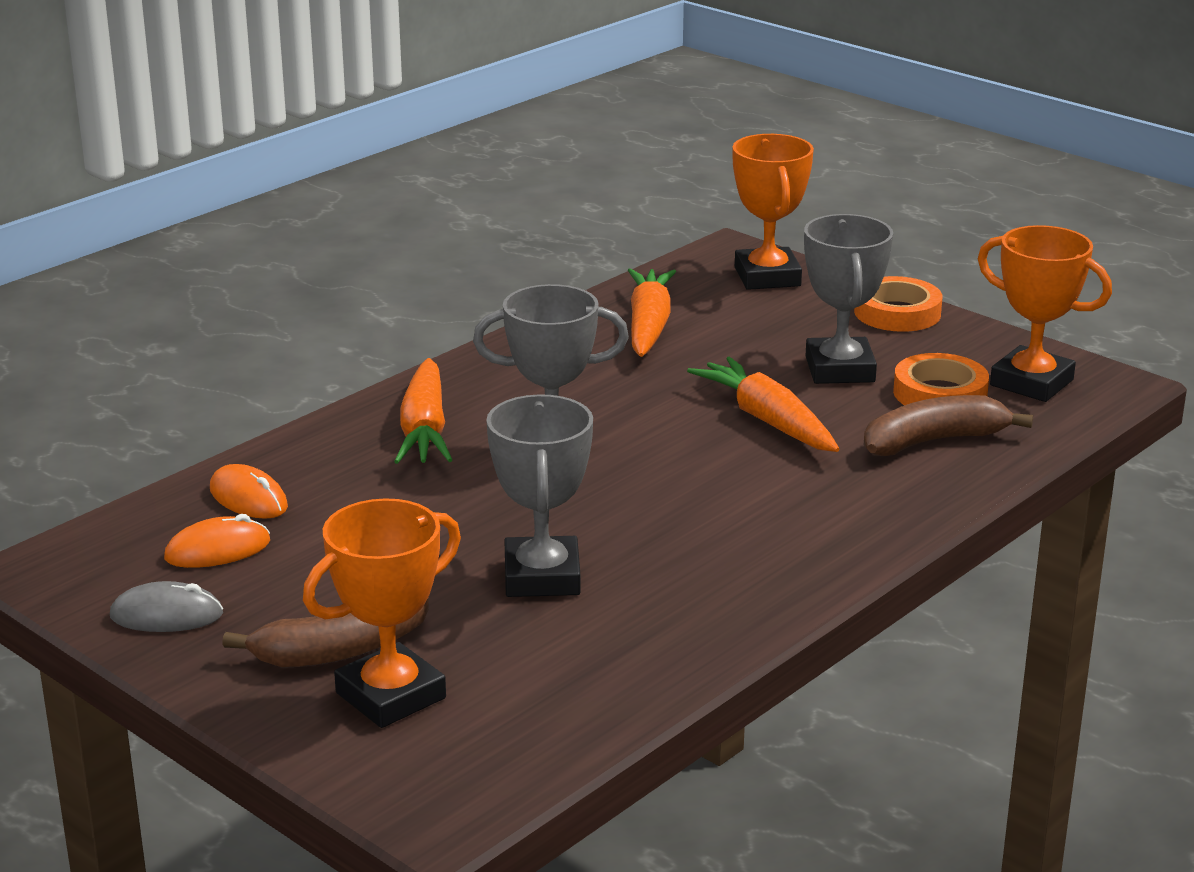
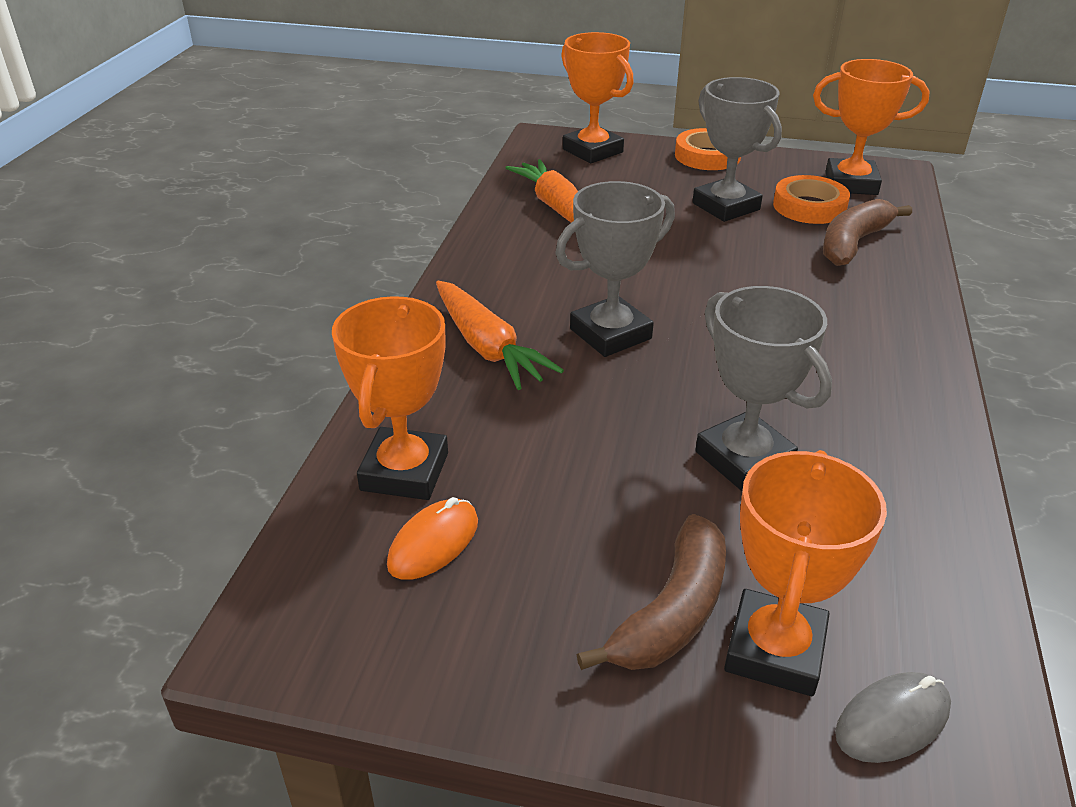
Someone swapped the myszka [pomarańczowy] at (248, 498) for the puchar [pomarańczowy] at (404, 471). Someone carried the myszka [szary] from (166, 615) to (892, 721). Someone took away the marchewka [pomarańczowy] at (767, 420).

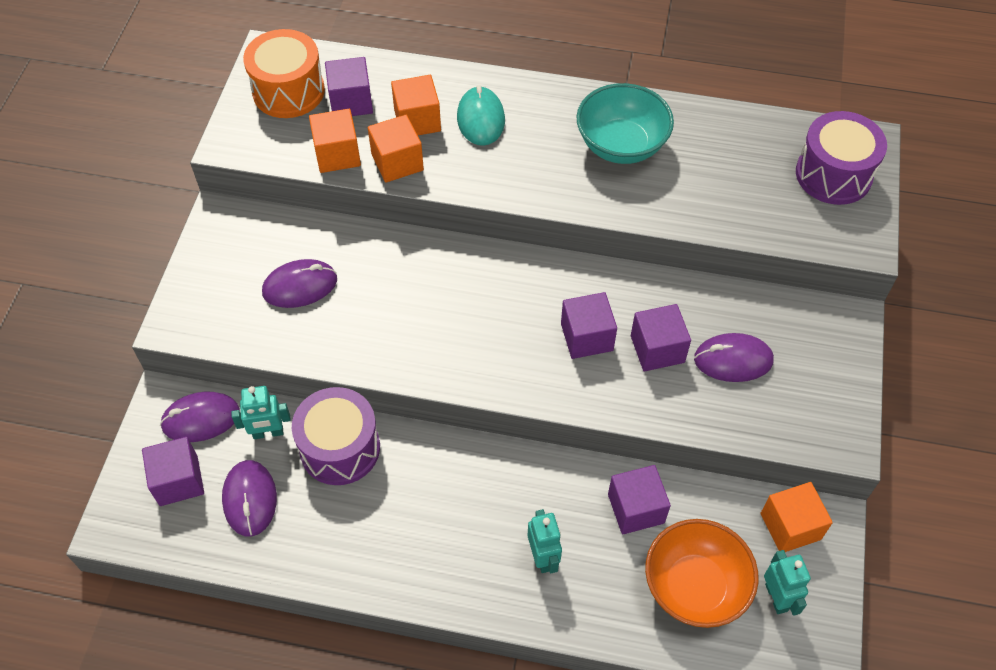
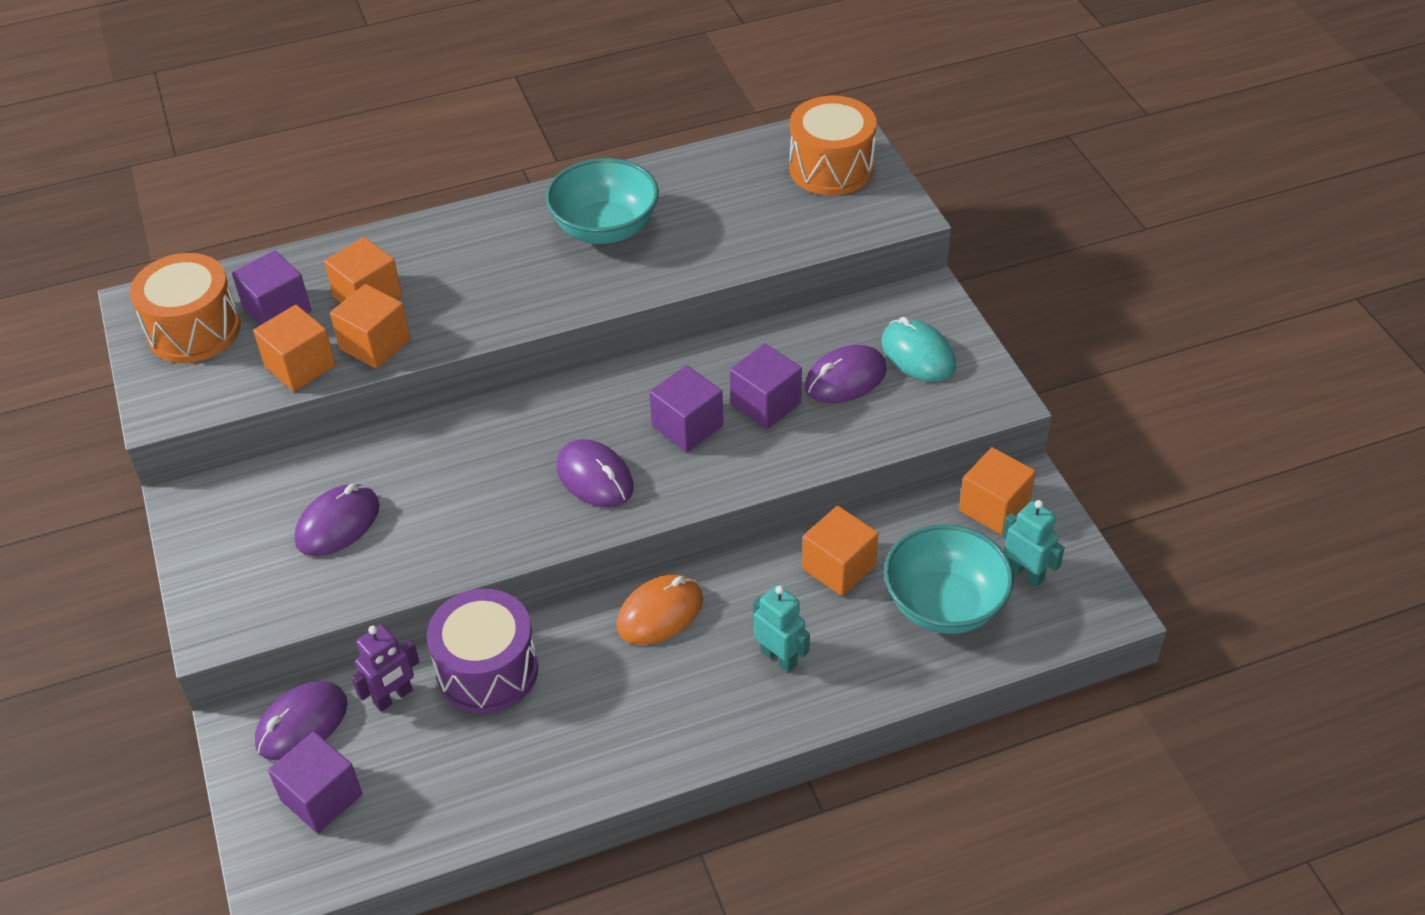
Someone repainted the robot [turkusowy] at (268, 433), which became the robot [fioletowy] at (393, 697). Someone carried the myszka [fioletowy] from (250, 499) to (595, 477). Someone put down the myszka [pomarańczowy] at (660, 613). Someone repainted the bęben [fioletowy] at (833, 174), which became the bęben [pomarańczowy] at (831, 168). Someone repainted the sześcian [fioletowy] at (636, 508), which became the sześcian [pomarańczowy] at (839, 567). Someone carried the myszka [turkusowy] from (481, 119) to (918, 354). Someone repainted the miska [pomarańczowy] at (695, 586), which became the miska [turkusowy] at (944, 605).

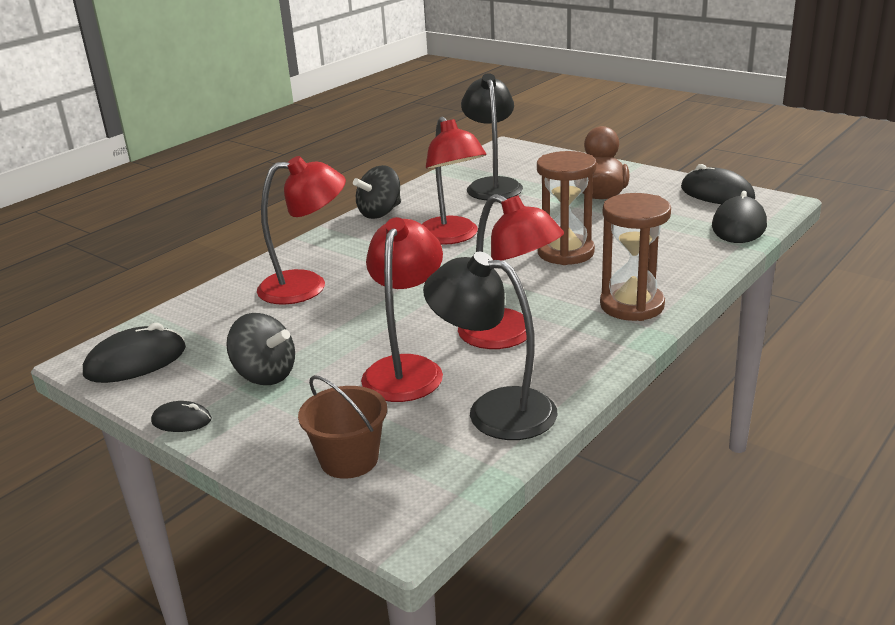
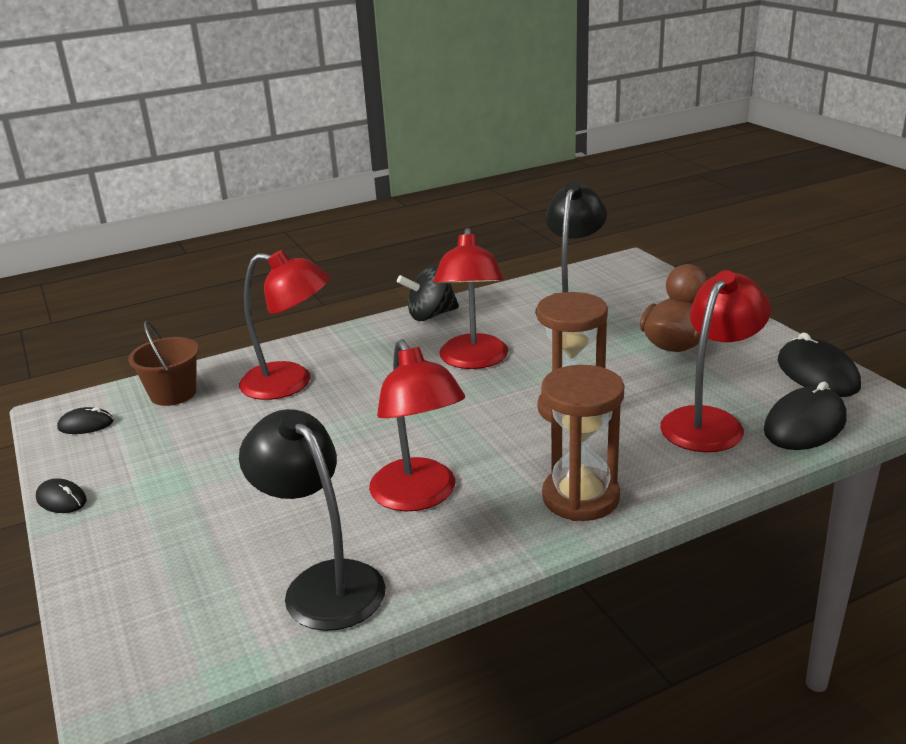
Someone scaled the myszka [czarny] at (135, 361) by 0.54. Someone carried the wiadro [brązowy] from (349, 459) to (173, 394). Someone carried the lampka [czerwony] from (407, 369) to (709, 421). Someone took away the bączek [czarny] at (265, 375).

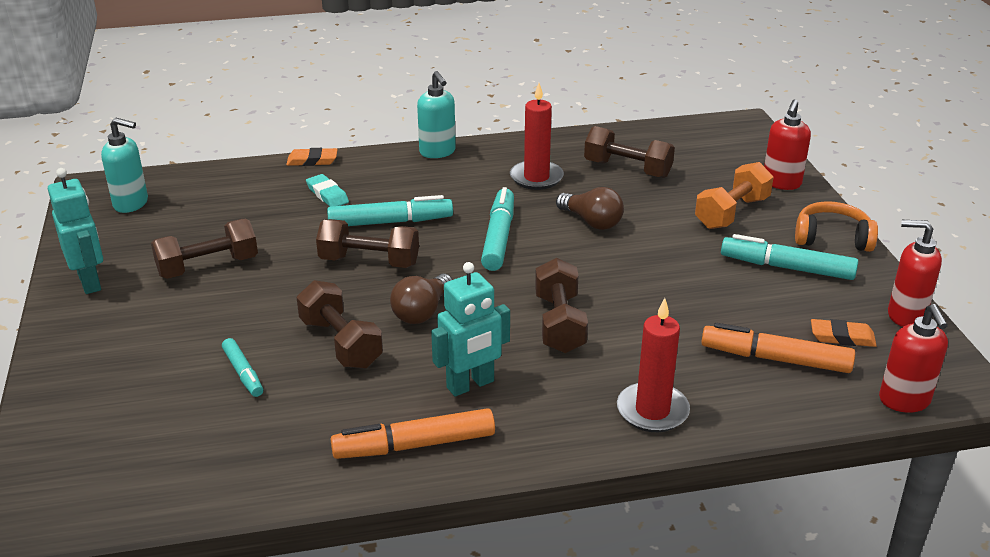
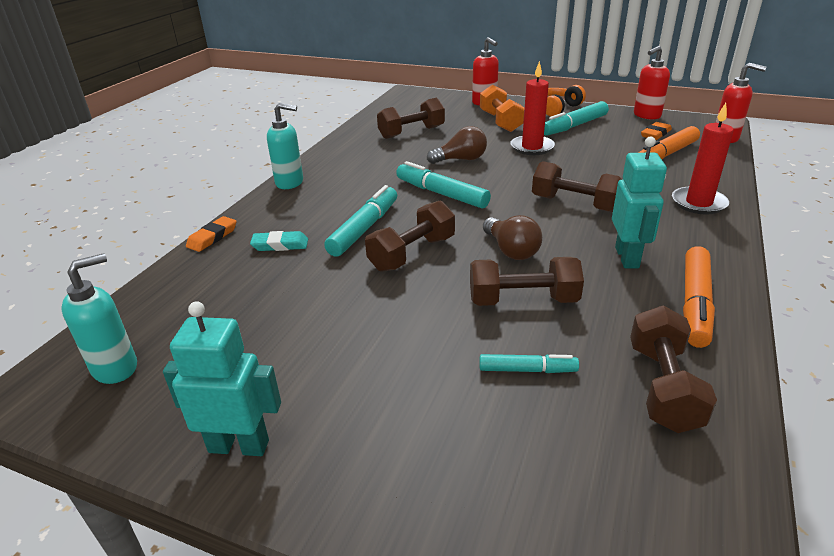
Someone carried the świeca [czerwony] from (536, 178) to (532, 147). Someone carried the hantel [brązowy] from (208, 266) to (663, 387).

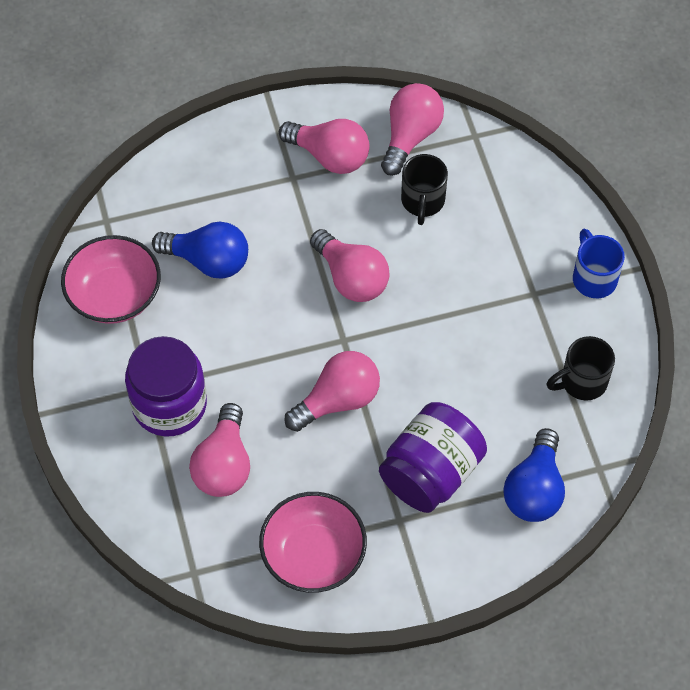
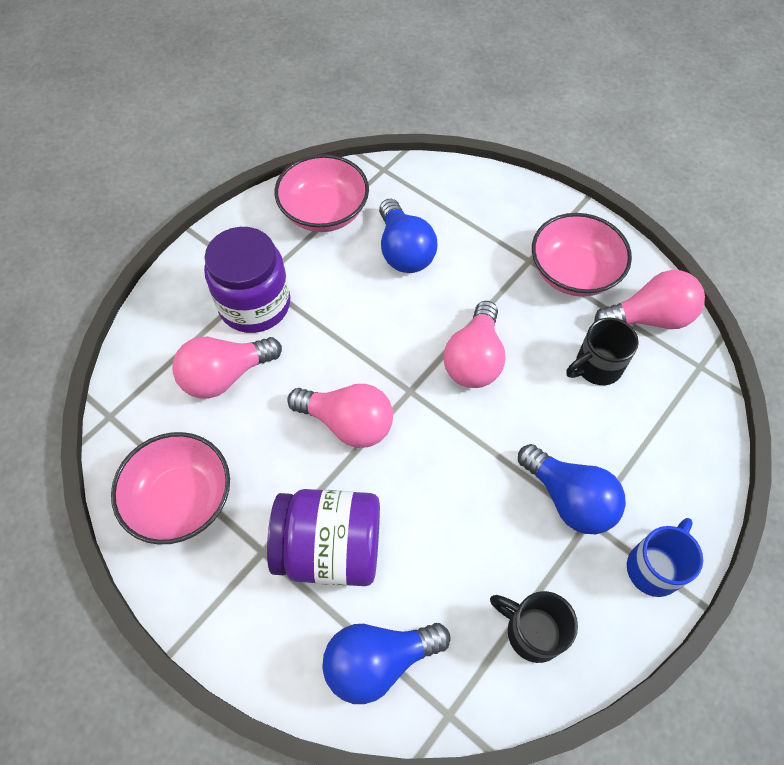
Someone put down the żarówka [niebieski] at (569, 499). Someone swapped the żarówka [różowy] at (329, 156) for the miska [różowy] at (573, 272).

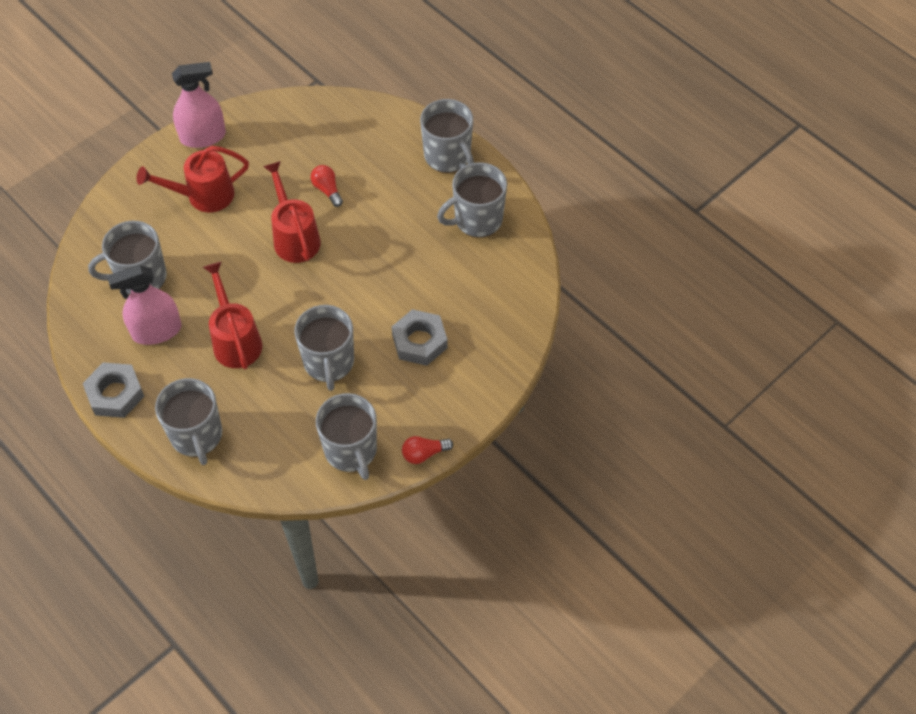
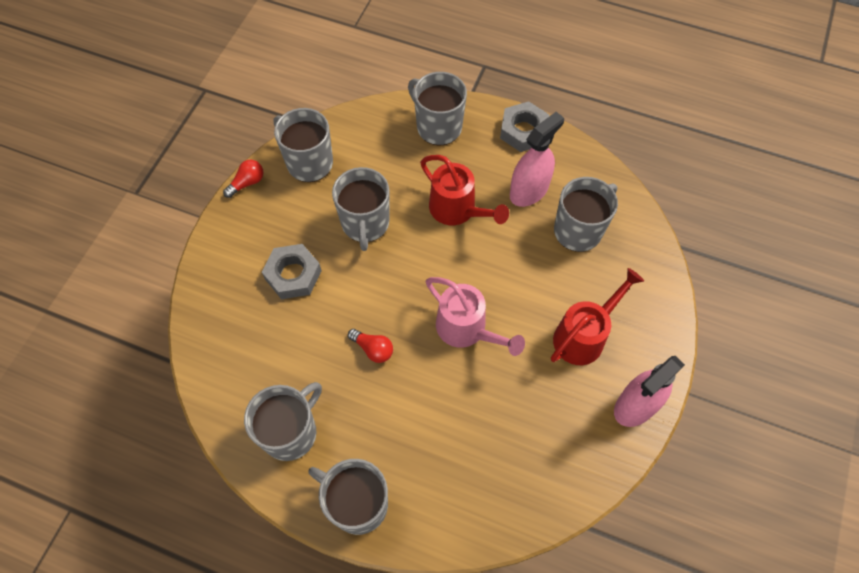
Someone rotated the kubek [szary] at (329, 362) by 150 degrees counterclockwise. Someone carried the żarówka [czerwony] from (327, 190) to (373, 349). Someone repainted the konewka [czerwony] at (294, 236), which became the konewka [różowy] at (467, 330).

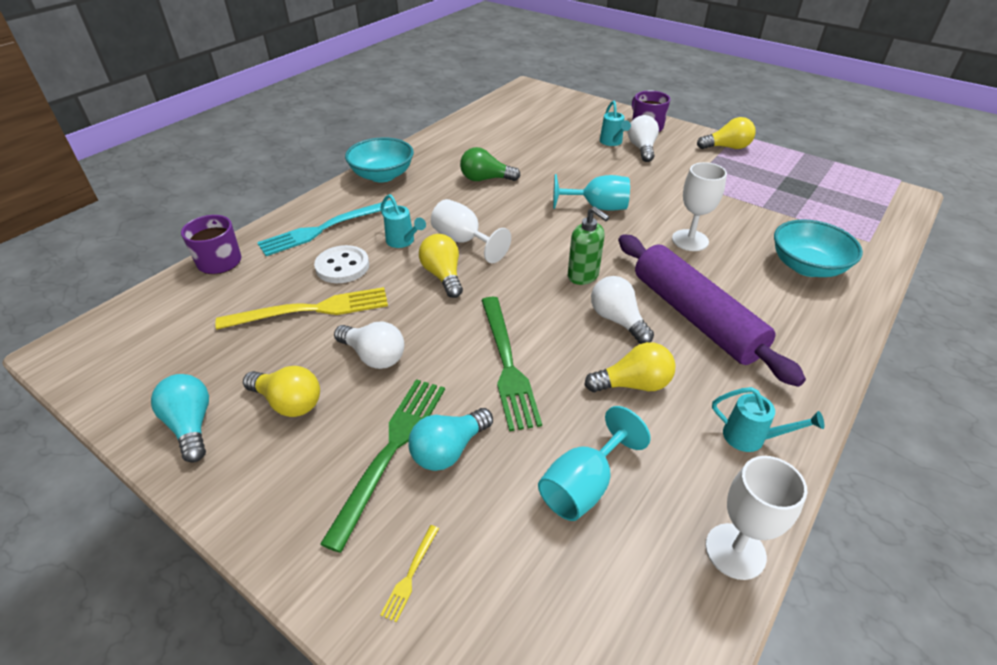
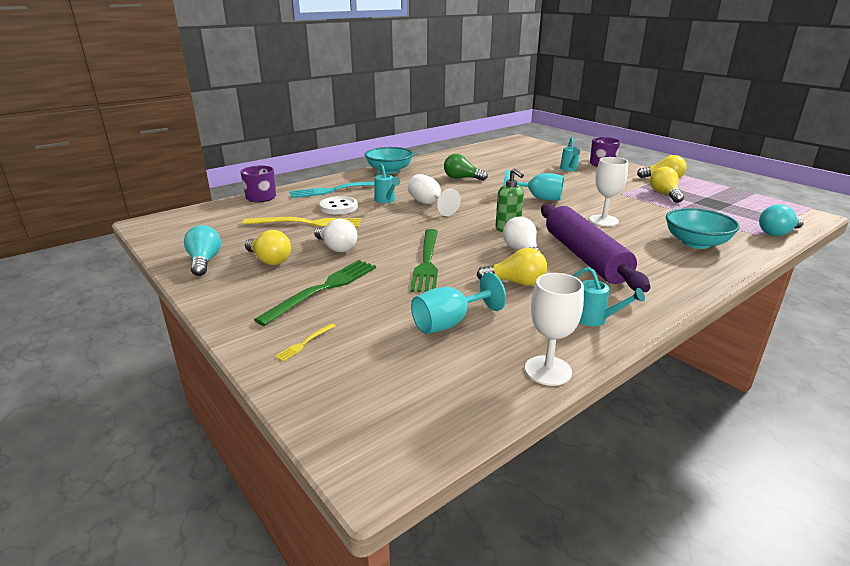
Someone carried the żarówka [żółty] from (443, 276) to (664, 194). Someone carried the żarówka [turkusowy] from (449, 450) to (778, 233). Someone took away the żarówka [biały] at (642, 149).

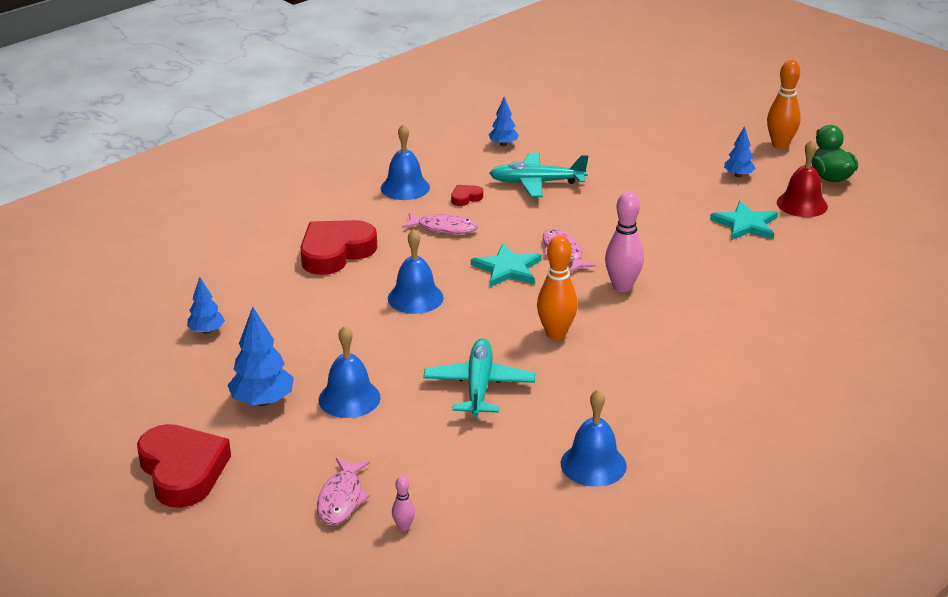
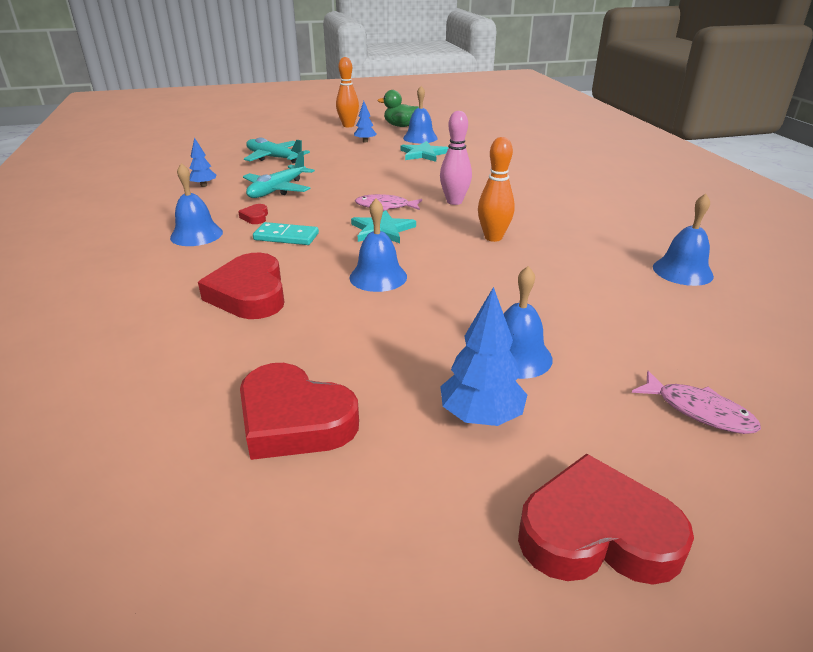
Someone swapped the drzewko [niebieski] at (207, 331) for the serce [czerwony] at (294, 420). Someone carried the samolot [turkusowy] from (479, 386) to (274, 158). Someone swapped the ryba [różowy] at (444, 228) for the kostka domina [turkusowy] at (286, 237). Someone repainted the dzwonek [czerwony] at (802, 204), which became the dzwonek [niebieski] at (420, 138). Someone took away the kręgiel [różowy] at (404, 527).

